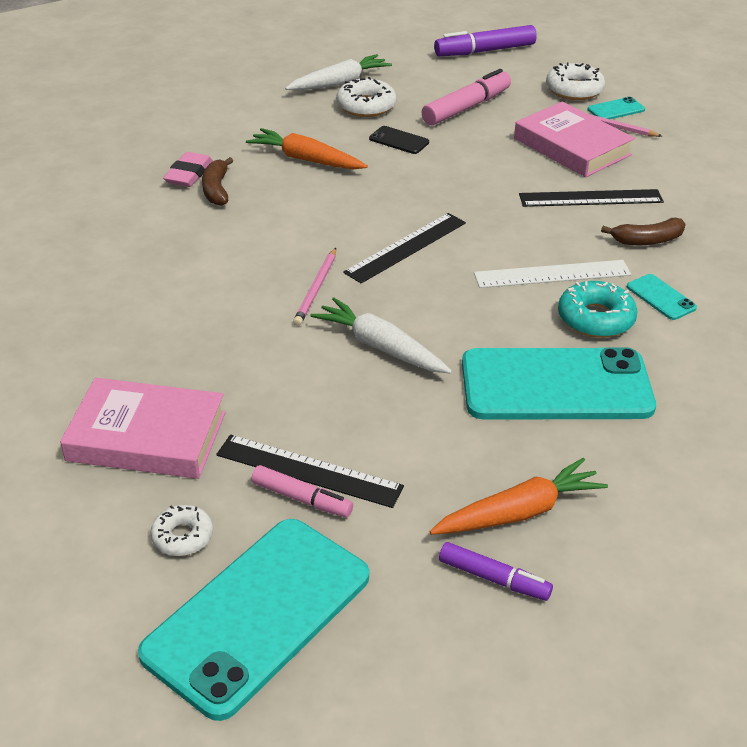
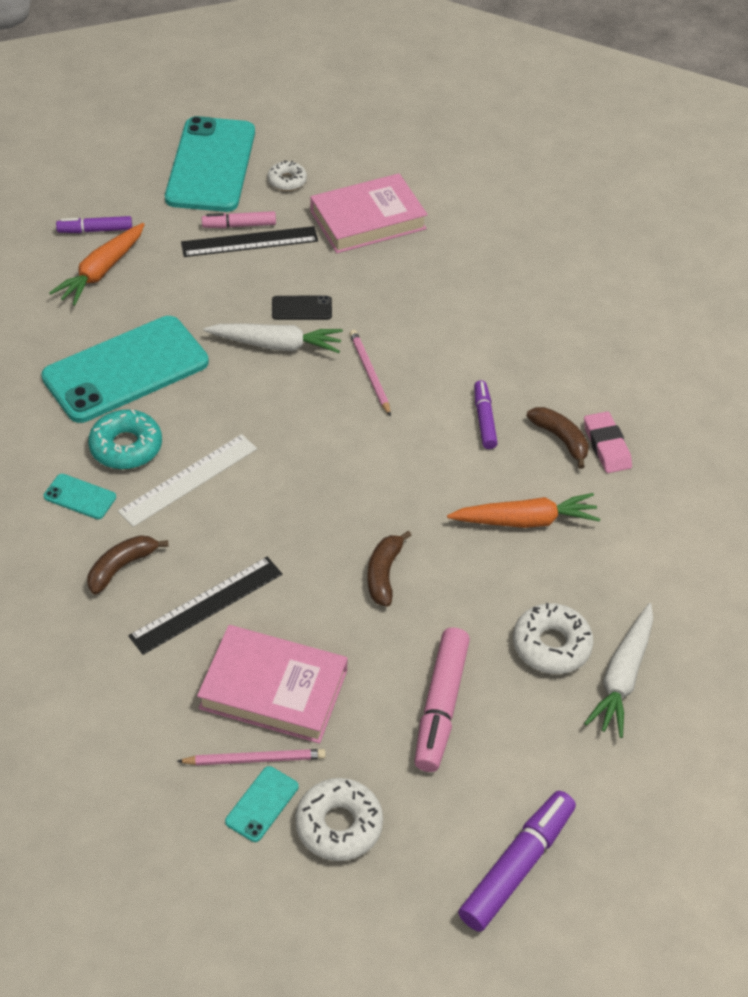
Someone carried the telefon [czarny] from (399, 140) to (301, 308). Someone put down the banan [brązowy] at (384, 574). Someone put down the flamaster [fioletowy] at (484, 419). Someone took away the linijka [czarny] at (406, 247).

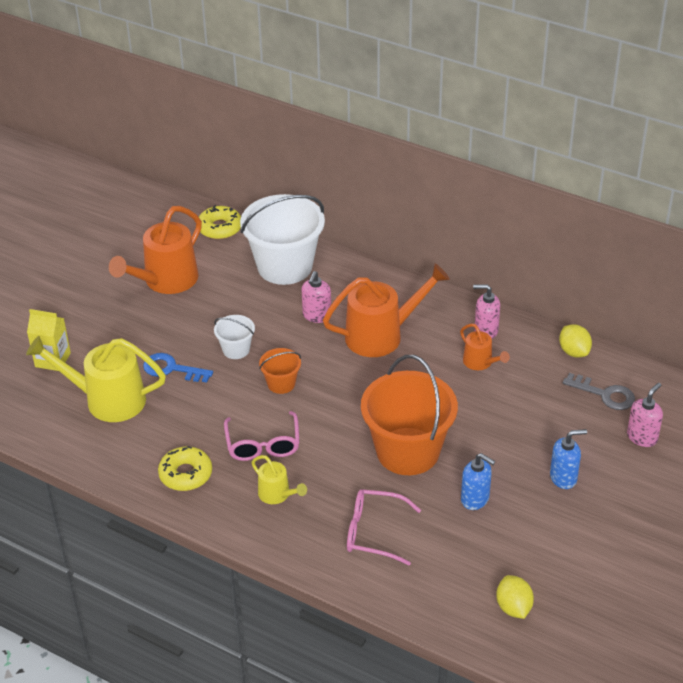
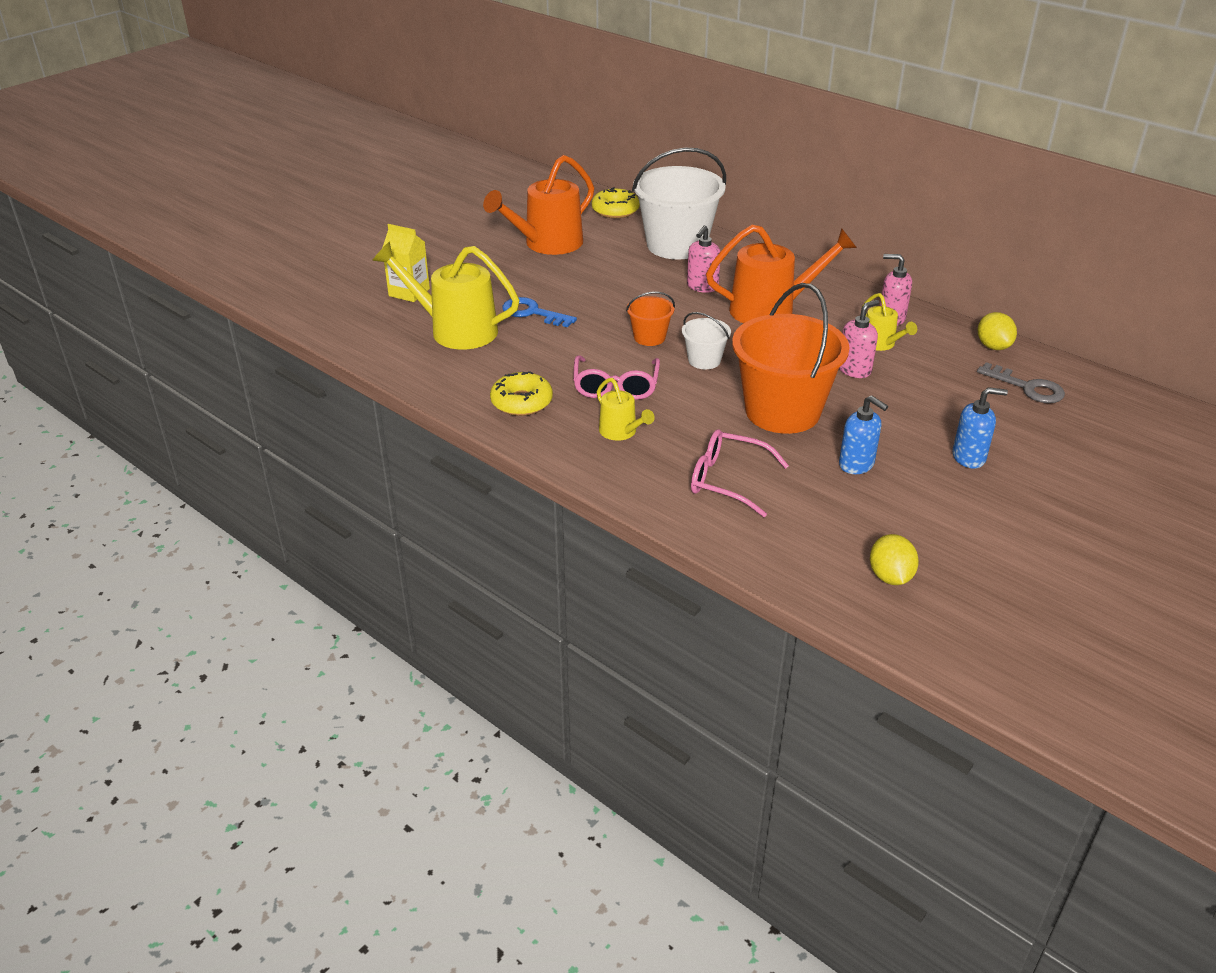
Someone carried the wiadro [biały] from (236, 349) to (704, 360). Someone carried the dozownik mydła [różowy] from (642, 437) to (854, 370). Someone repainted the konewka [pomarańczowy] at (480, 363), which became the konewka [żółty] at (881, 344).

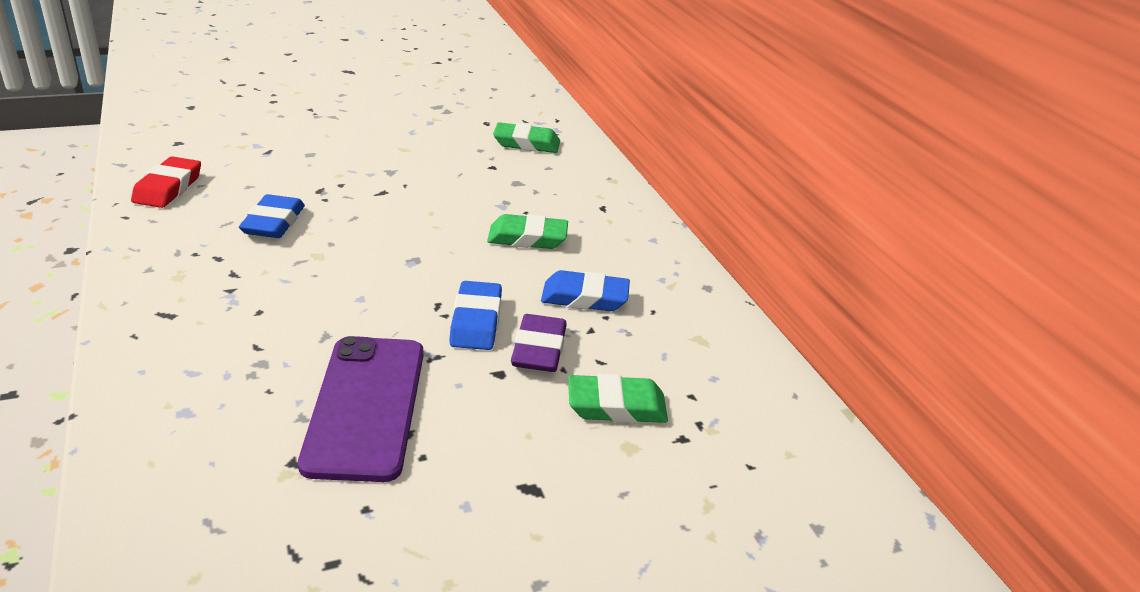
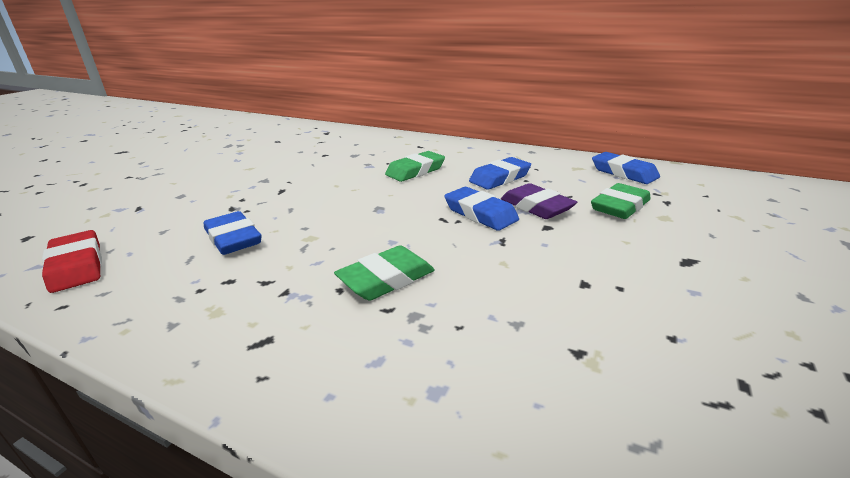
Someone carried the gumka do mazania [zielony] from (526, 143) to (386, 279). Someone put down the gumka do mazania [niebieski] at (623, 173). Someone took away the telefon [fioletowy] at (366, 406).

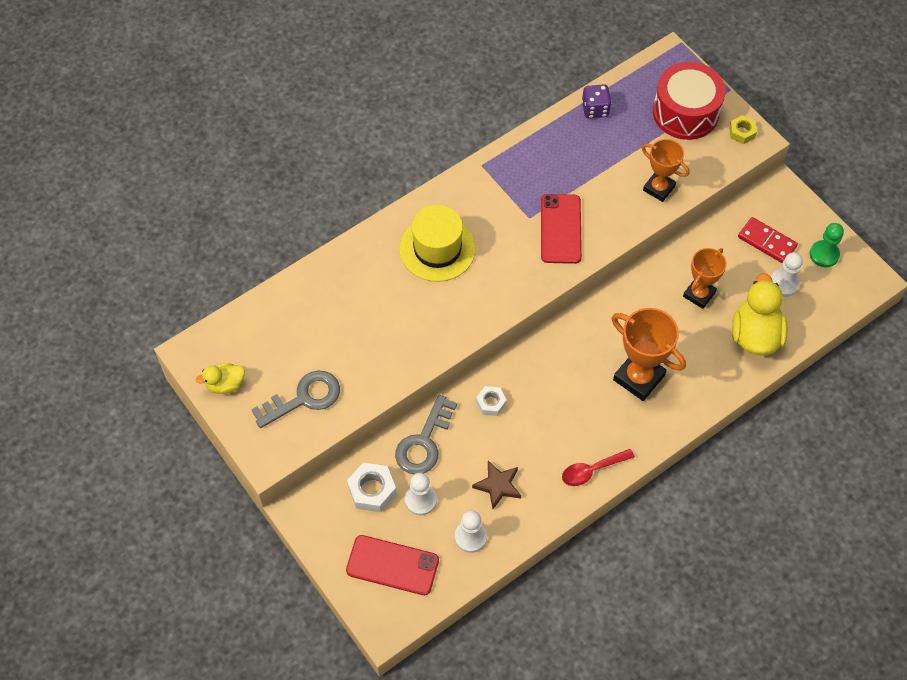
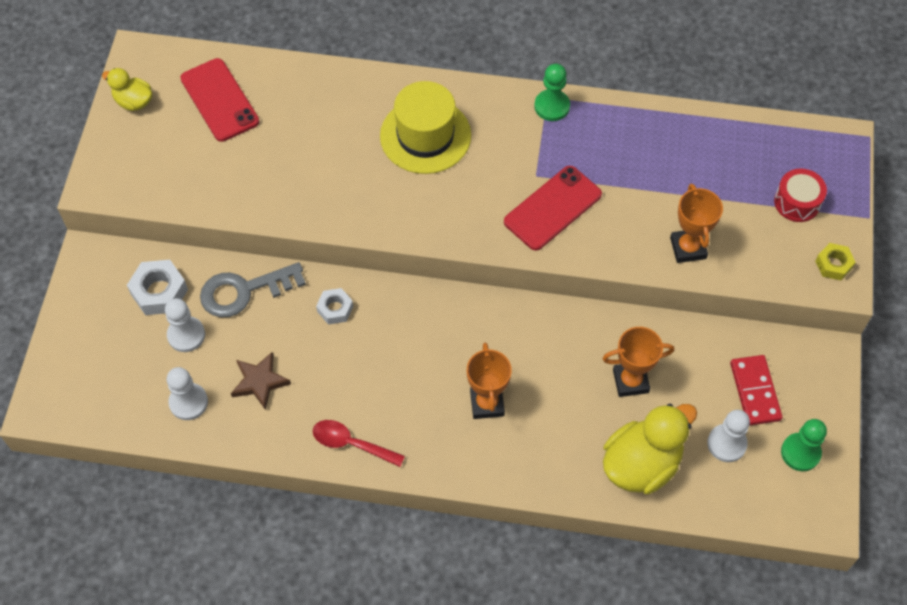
Someone carried the telefon [czerwony] from (392, 565) to (219, 100). Someone scaled the puchar [pomarańczowy] at (638, 377) by 0.66. Someone put down the pionek [zielony] at (552, 106). Someone scaled the bęben [czerwony] at (685, 112) by 0.54. Someone took away the klucz [szary] at (304, 398). Someone took away the kostka do gry [fioletowy] at (595, 109).

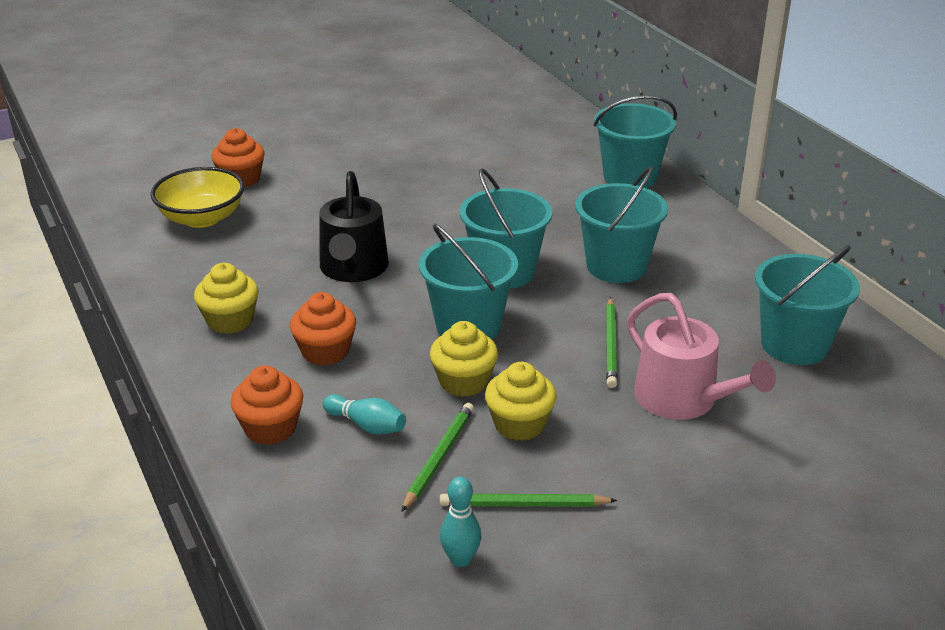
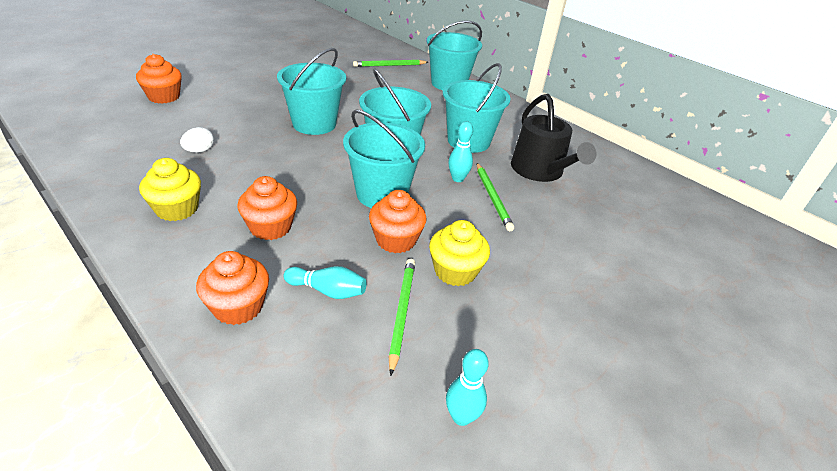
Someone put down the jajko [biały] at (199, 151). Someone carried the wiadro [turkusowy] from (794, 345) to (314, 124). Someone carried the ołówek [zielony] from (524, 505) to (389, 65). Someone repainted the muffinka [żółty] at (464, 382), which became the muffinka [pomarańczowy] at (396, 240). Someone put down the kręgiel [turkusowy] at (457, 179). Someone carried the konewka [czarny] from (353, 269) to (540, 171). Someone took away the miska [żółty] at (202, 218). Someone took away the konewka [różowy] at (683, 400).

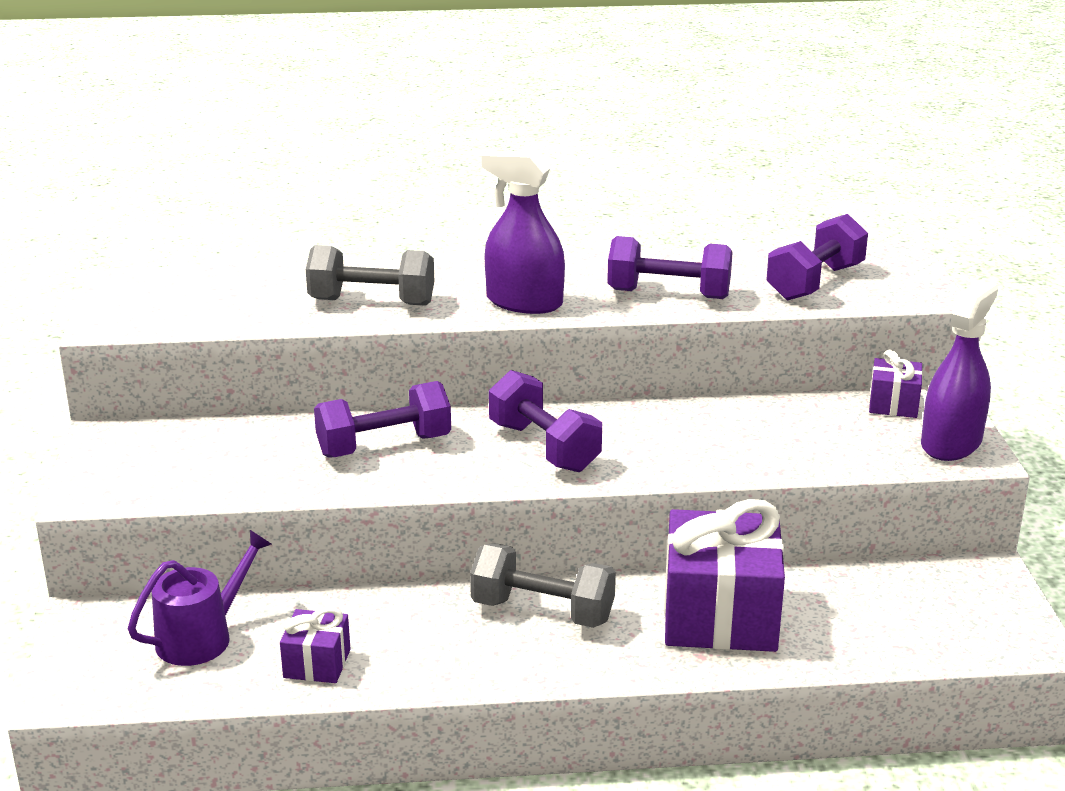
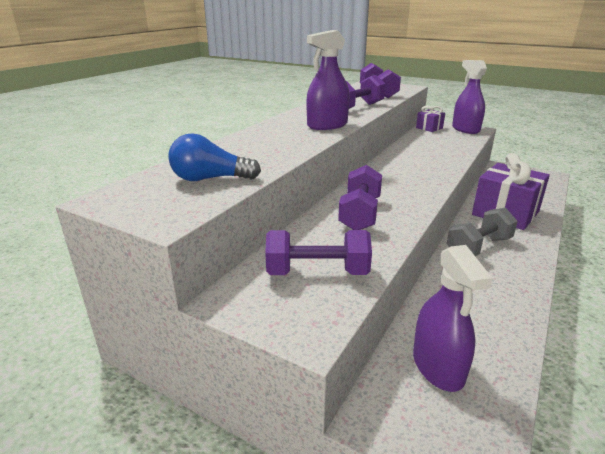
Someone put down the żarówka [niebieski] at (210, 179). Someone carried the hantel [fioletowy] from (544, 447) to (317, 272). Someone swapped the konewka [fioletowy] at (202, 637) for the spryskiwacz [fioletowy] at (438, 366). Someone took away the prezent [fioletowy] at (317, 663). Someone took away the hantel [szary] at (372, 302).

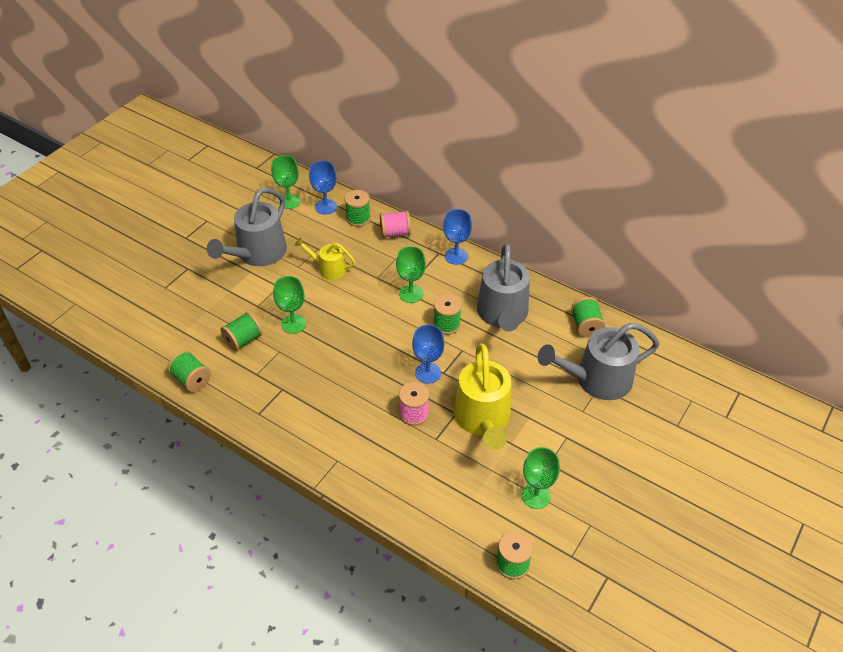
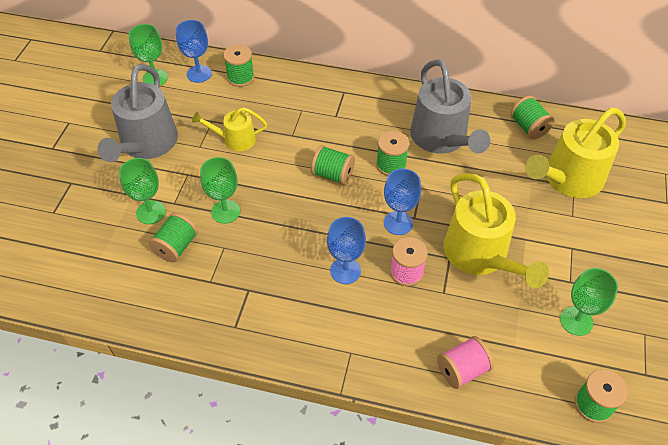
Someone carried the kielich [zielony] from (411, 294) to (150, 212). Someone carried the szpulka [zielony] from (192, 379) to (333, 174). Someone carried the kielich [niebieski] from (456, 256) to (345, 271). Someone carried the szpulka [różowy] from (395, 233) to (462, 370). Someone repainted the konewka [szary] at (597, 379), which became the konewka [żółty] at (568, 179).

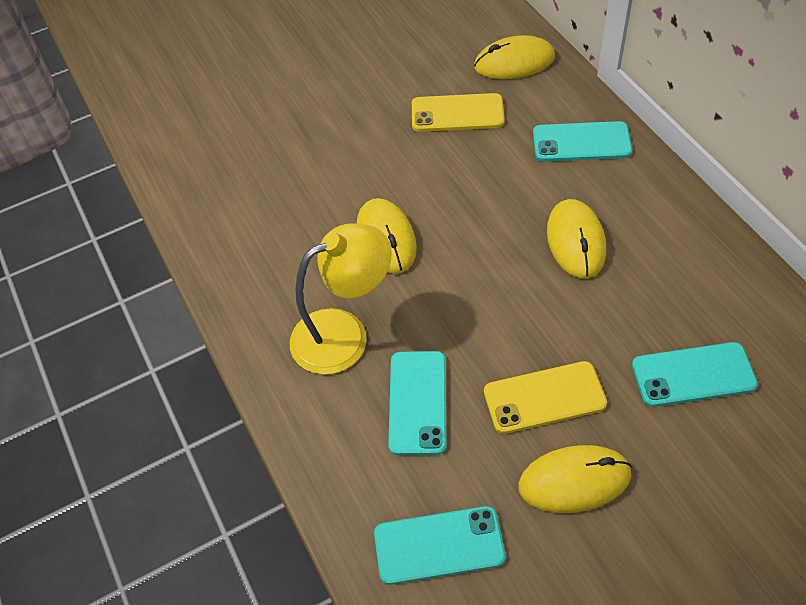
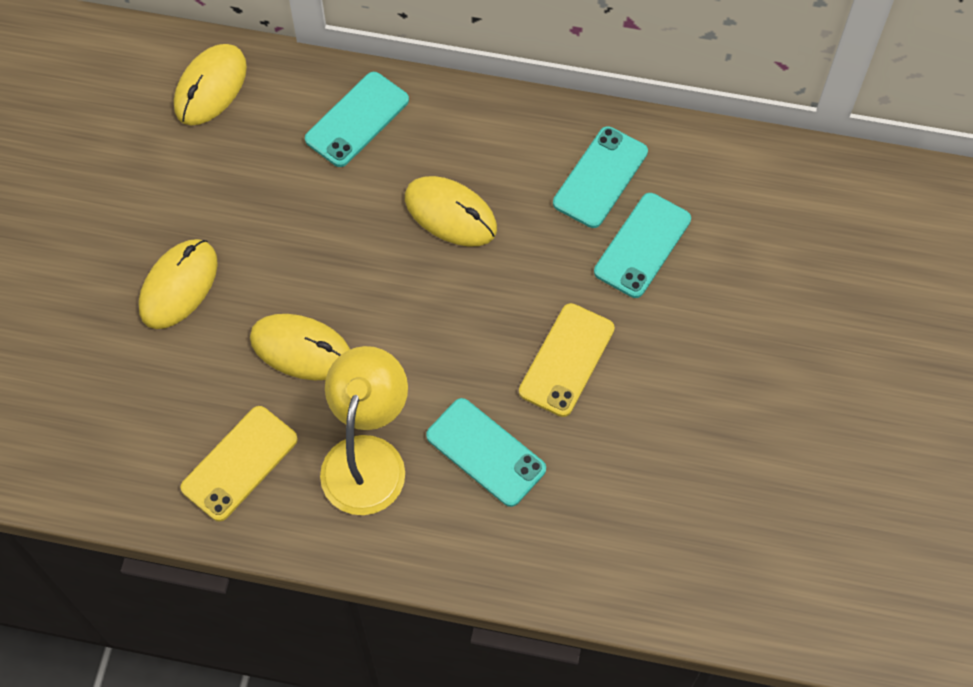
Someone carried the myszka [żółty] from (574, 481) to (179, 285). Someone carried the telefon [żółty] from (457, 113) to (239, 463). Someone carried the telefon [turkusowy] from (439, 545) to (600, 177).

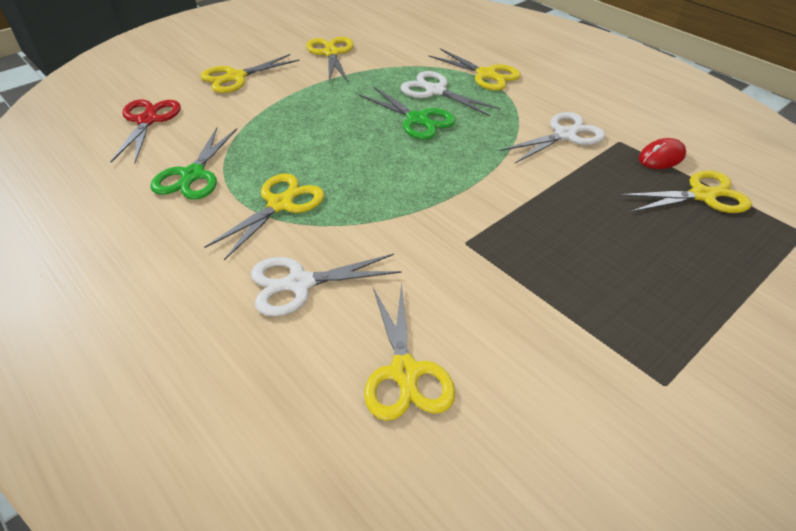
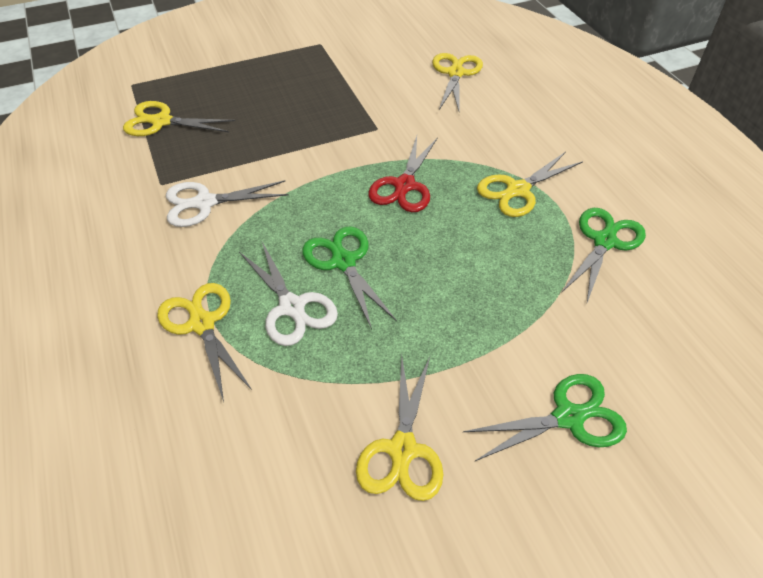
Someone carried the nożyczki [czerwony] from (147, 120) to (404, 186). Someone repainted the nożyczki [żółty] at (235, 77), which became the nożyczki [zielony] at (568, 417). Someone took away the nożyczki [biały] at (299, 284). Someone took away the myszka [czerwony] at (661, 157).

